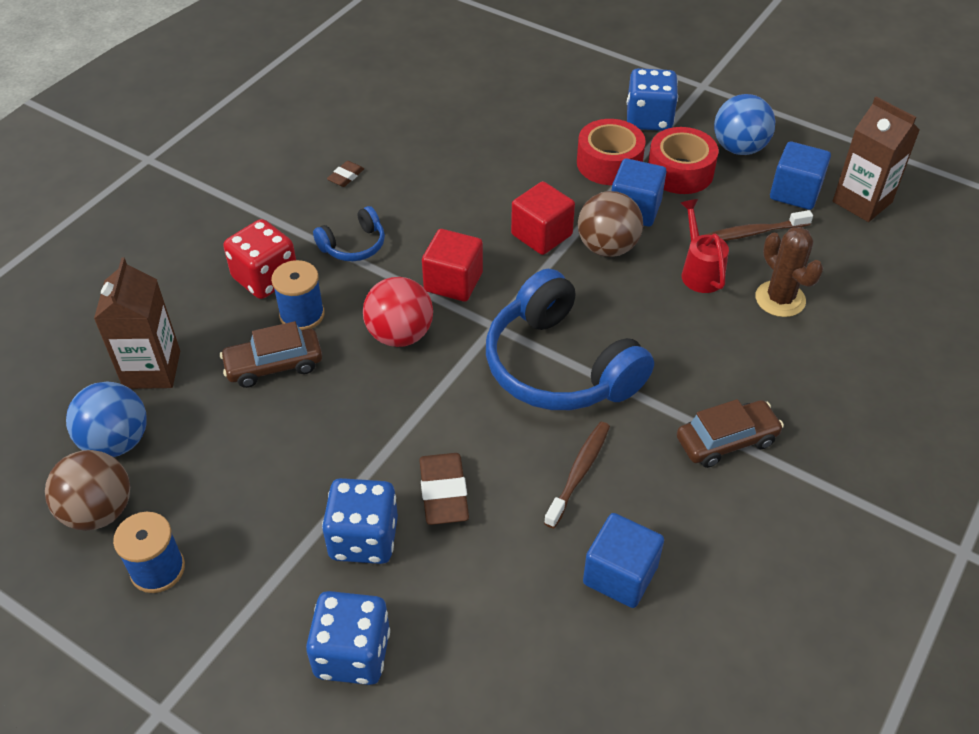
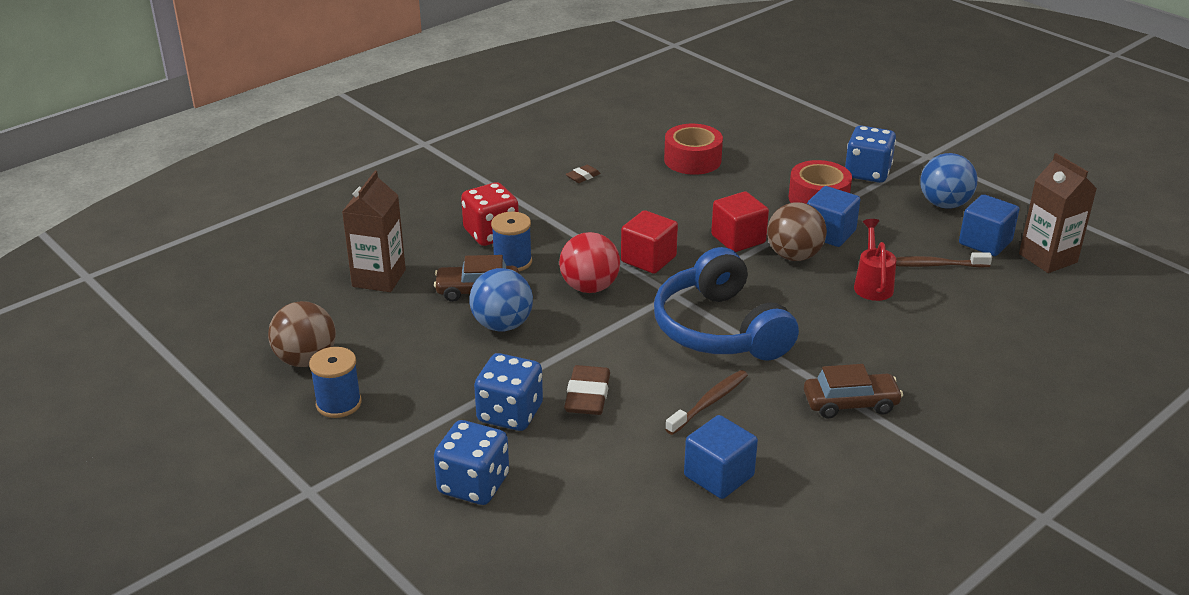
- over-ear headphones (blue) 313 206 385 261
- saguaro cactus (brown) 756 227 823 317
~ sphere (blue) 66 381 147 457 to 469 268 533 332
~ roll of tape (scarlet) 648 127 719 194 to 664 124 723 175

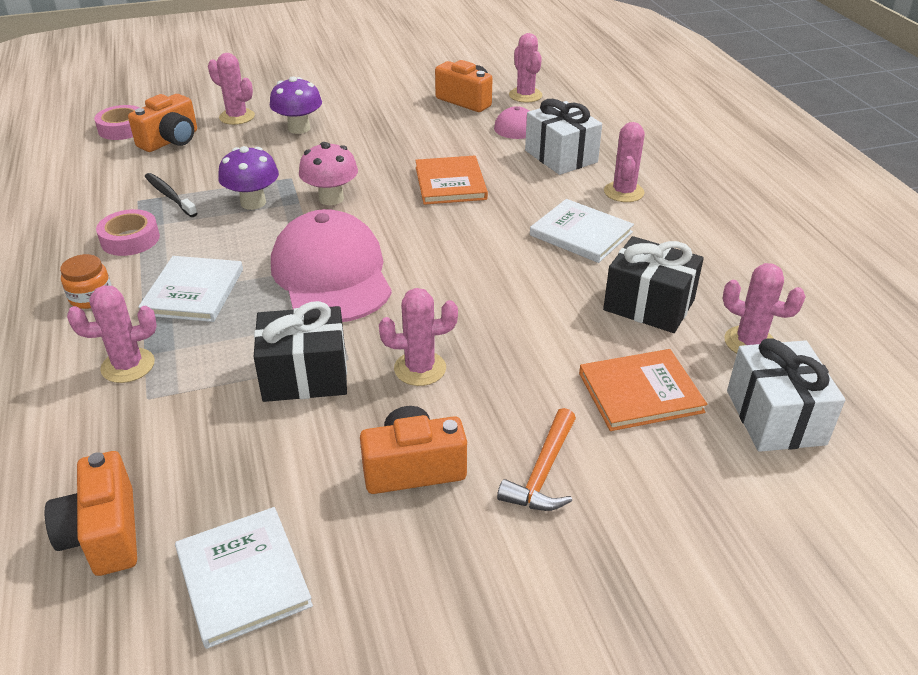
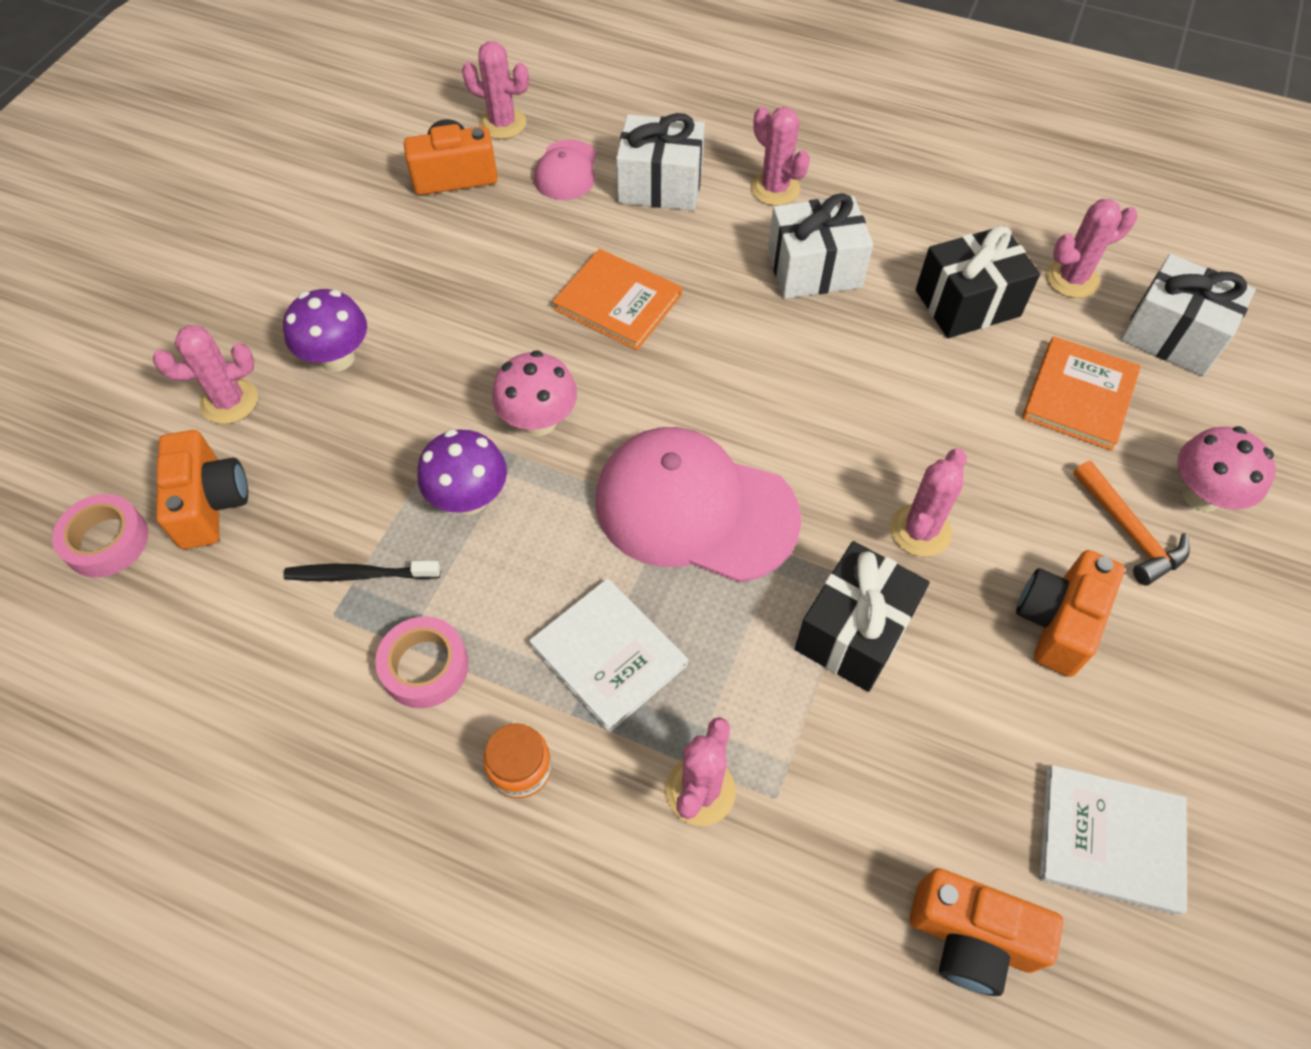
+ fungus (pink) 1177 426 1276 512
~ hardcover (snow-white) 530 199 634 263 to present (snow-white) 768 193 873 299

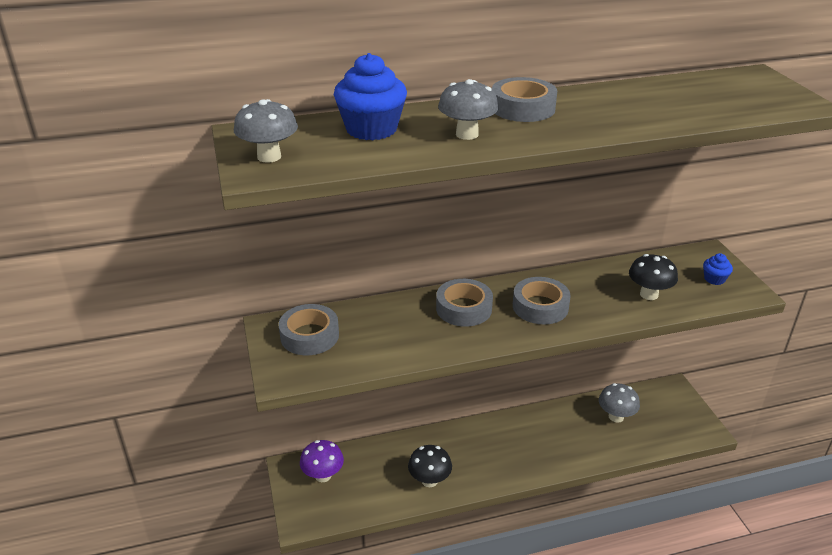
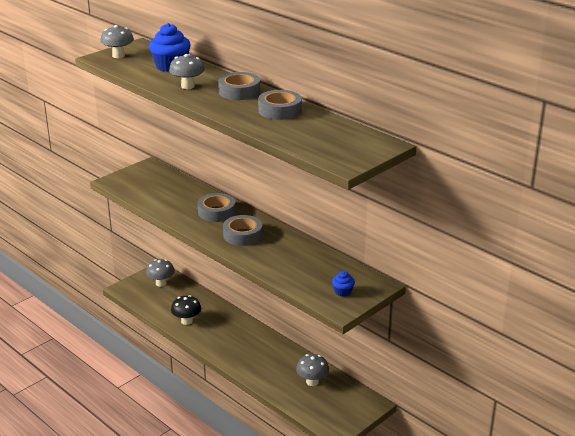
- fungus (ebony) 629 254 678 300
~ roll of tape (gray) 279 304 339 355 to 258 90 302 120
~ fungus (violet) 300 440 344 482 to fungus (gray) 146 259 175 287

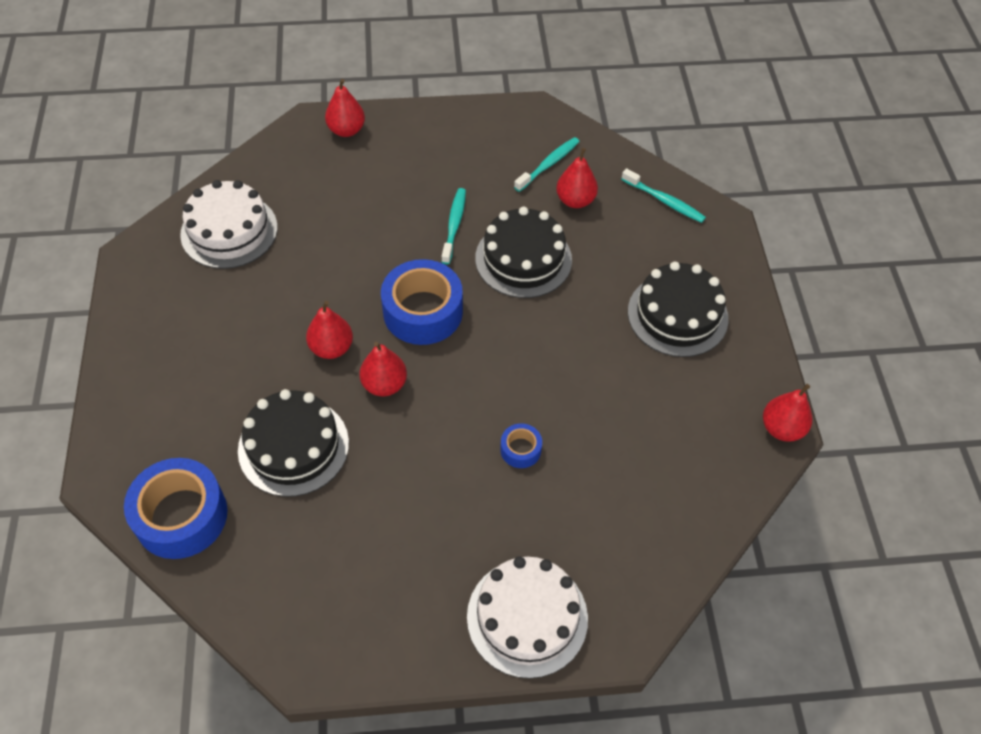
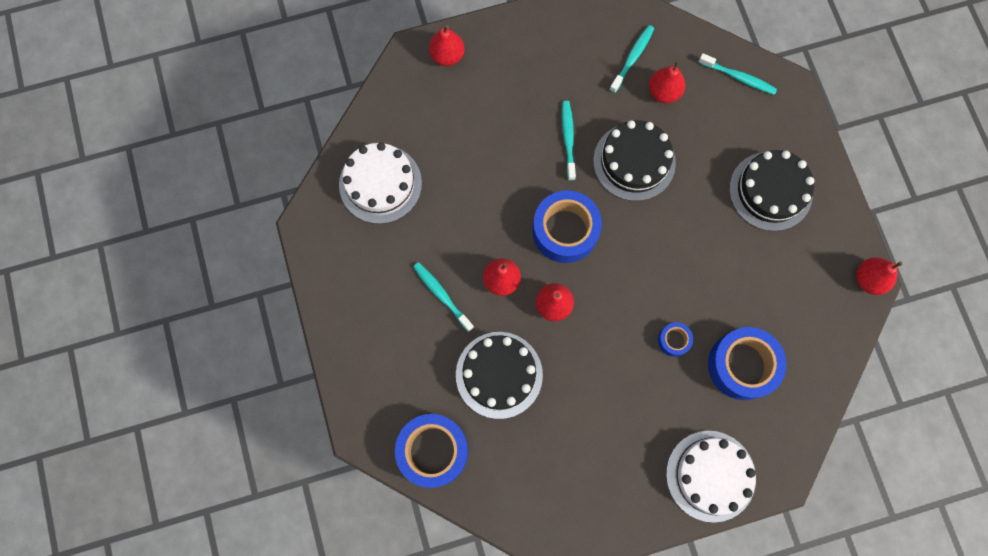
+ toothbrush (aqua) 413 262 474 332
+ roll of tape (blue) 708 327 787 400

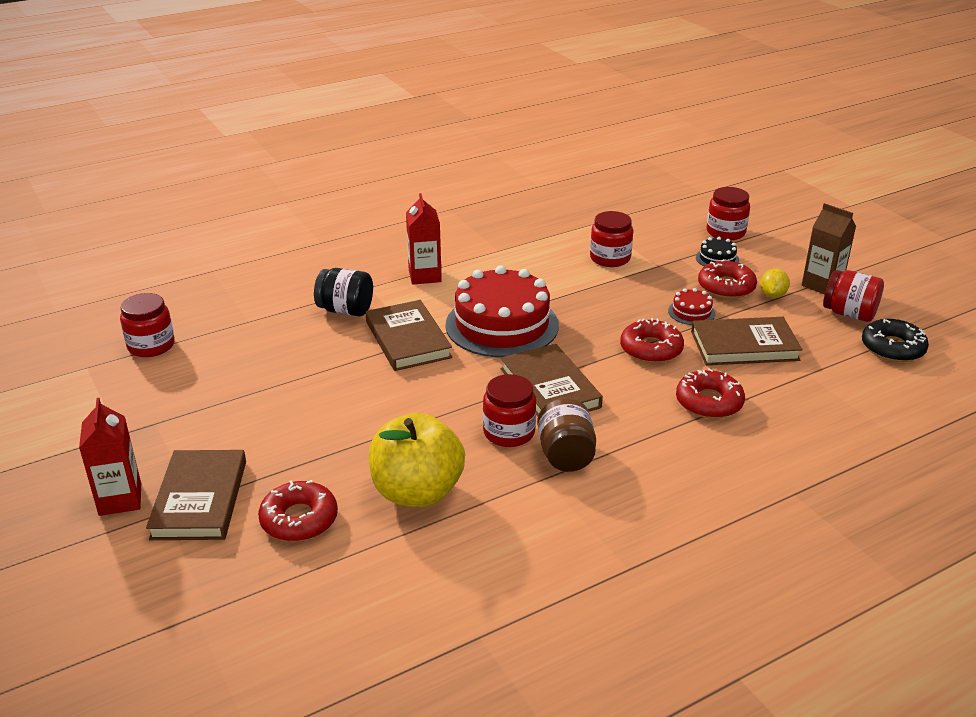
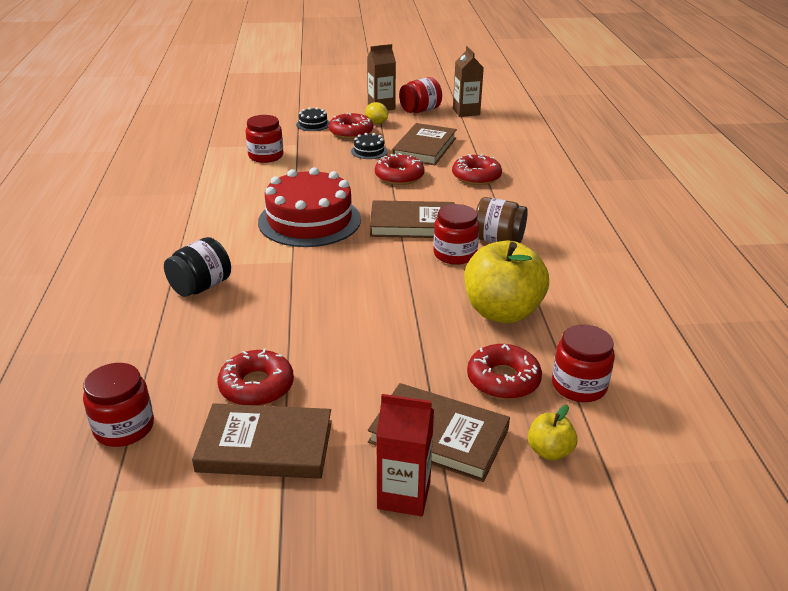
- milk carton (scarlet) 406 193 442 285
+ donut (scarlet) 217 349 294 406
+ apple (yellow) 528 405 578 460
~ hardcover (brown) 366 300 452 371 to 192 403 332 479
~ jar (scarlet) 707 187 750 240 to 552 324 615 402
~ donut (ebony) 862 319 929 362 to milk carton (brown) 453 46 484 117
~ layer cake (scarlet) 668 288 715 325 to layer cake (ebony) 351 133 387 159

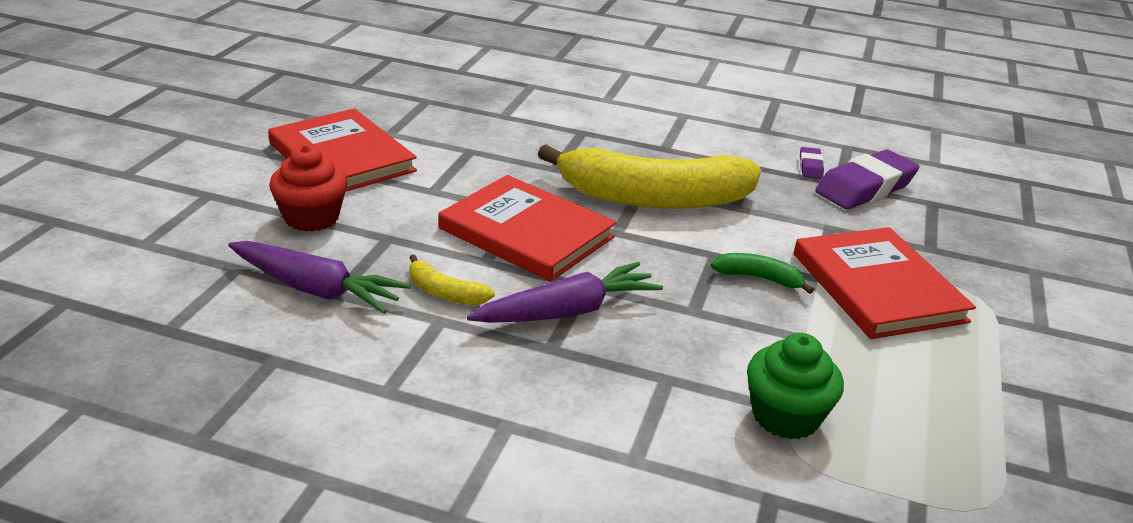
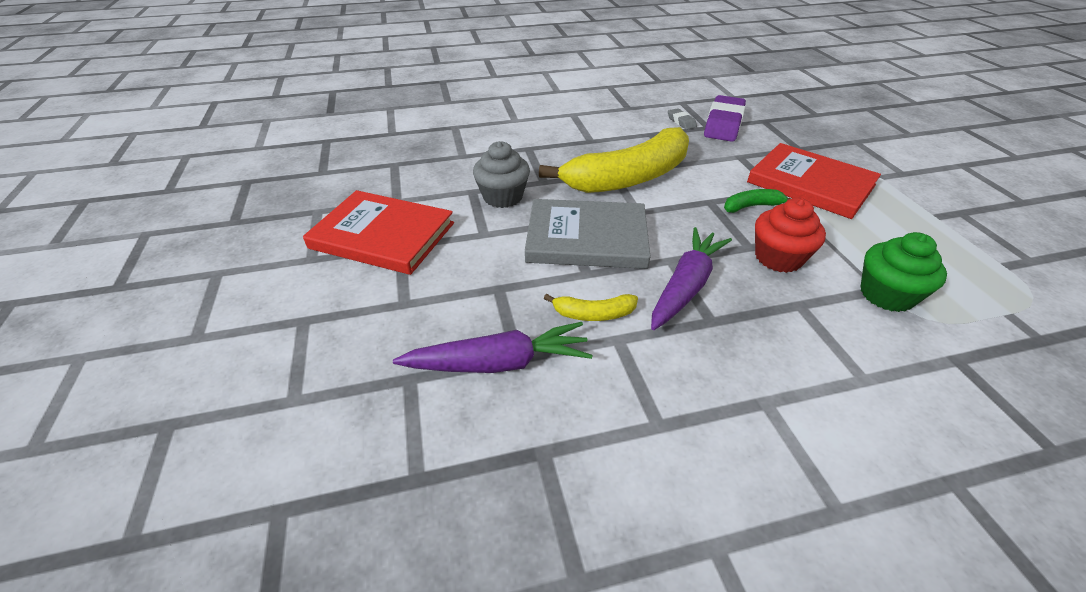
+ muffin (gray) 473 141 530 208
~ muffin (scarlet) 269 145 347 232 to 755 198 826 273
~ hardcover (scarlet) 438 175 617 282 to hardcover (gray) 525 199 651 269
~ eraser (violet) 800 147 824 179 to eraser (gray) 668 108 697 130

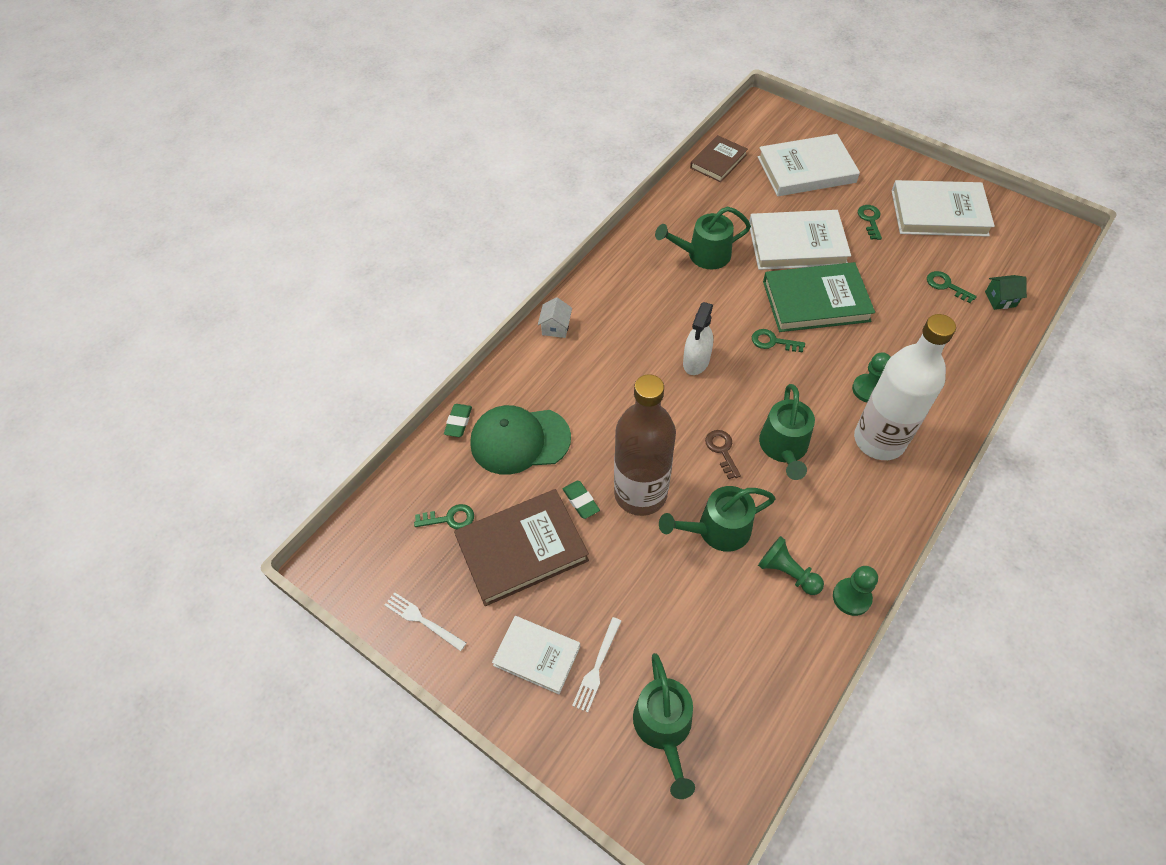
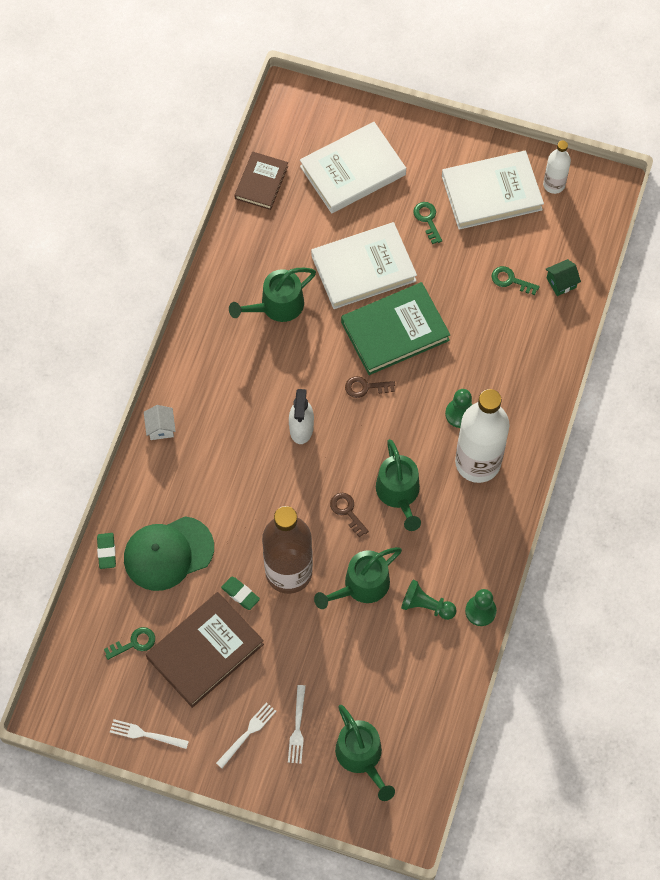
+ flask (snow-white) 543 140 571 194
~ hardcover (snow-white) 492 616 580 694 to table fork (snow-white) 216 702 276 768
~ key (emerald) 752 329 805 352 to key (brown) 345 376 395 398

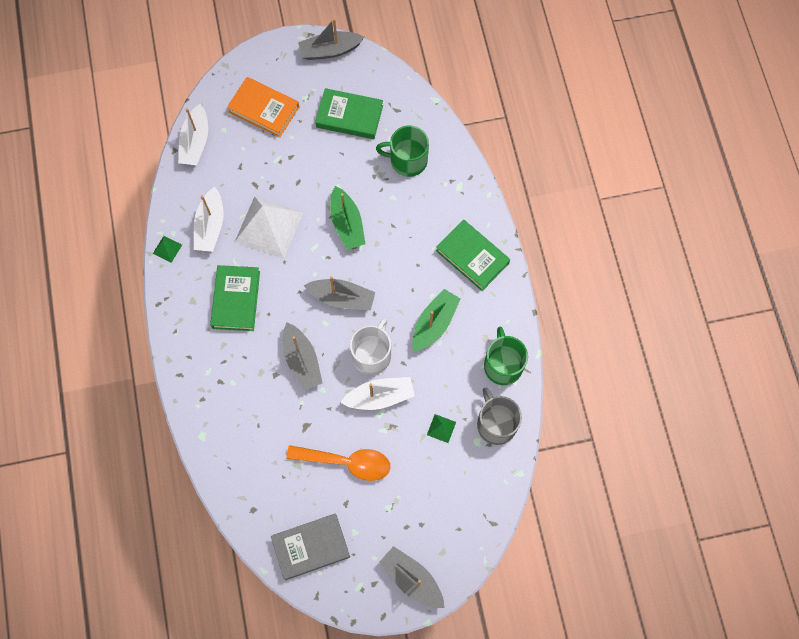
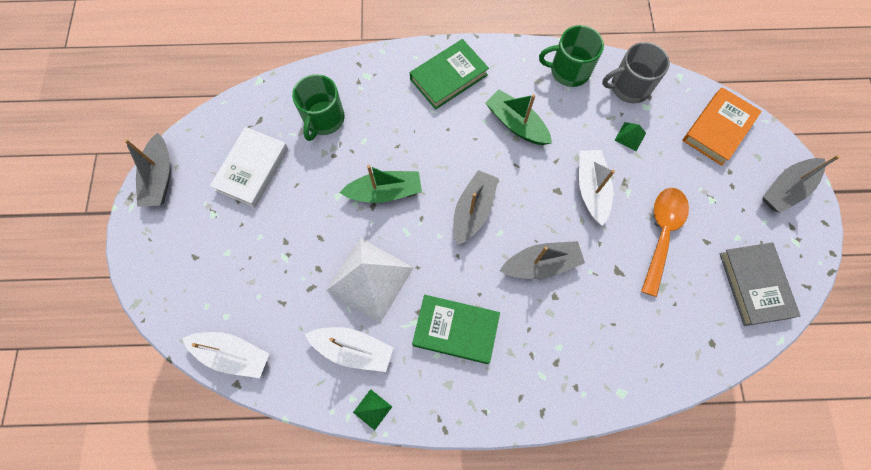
- tea mug (snow-white) 350 318 391 375
~ hardcover (orange-coloured) 227 77 299 138 to 683 87 762 166
~ hardcover (emerald) 315 88 383 139 to hardcover (snow-white) 210 127 288 208

